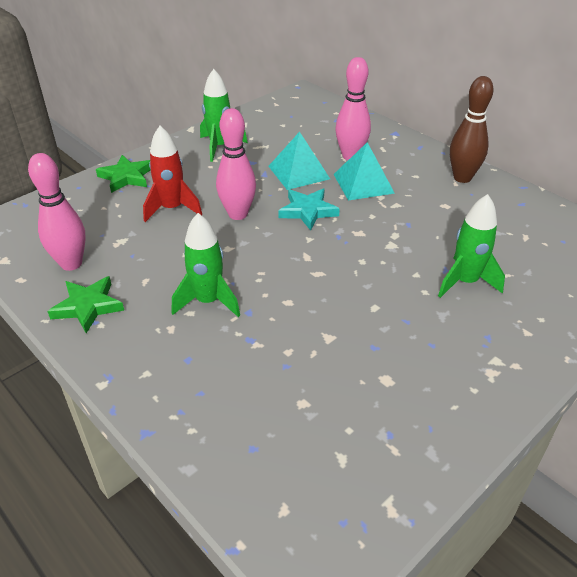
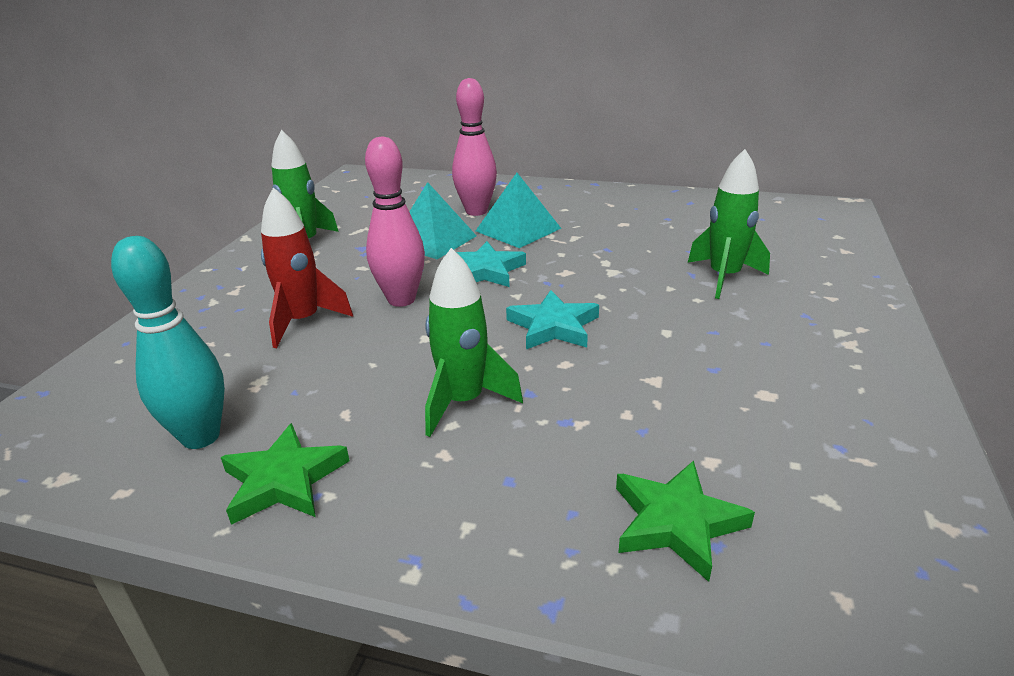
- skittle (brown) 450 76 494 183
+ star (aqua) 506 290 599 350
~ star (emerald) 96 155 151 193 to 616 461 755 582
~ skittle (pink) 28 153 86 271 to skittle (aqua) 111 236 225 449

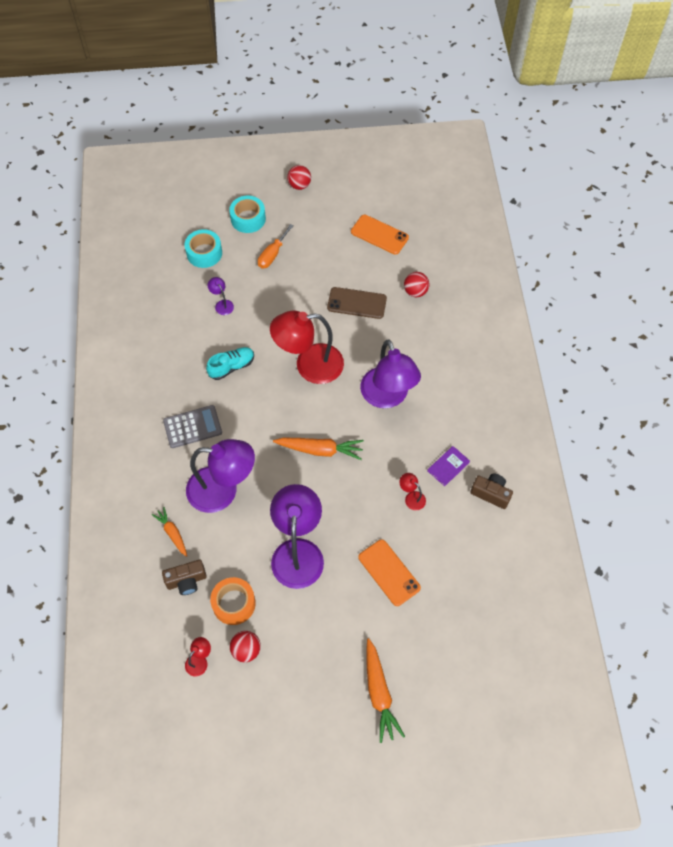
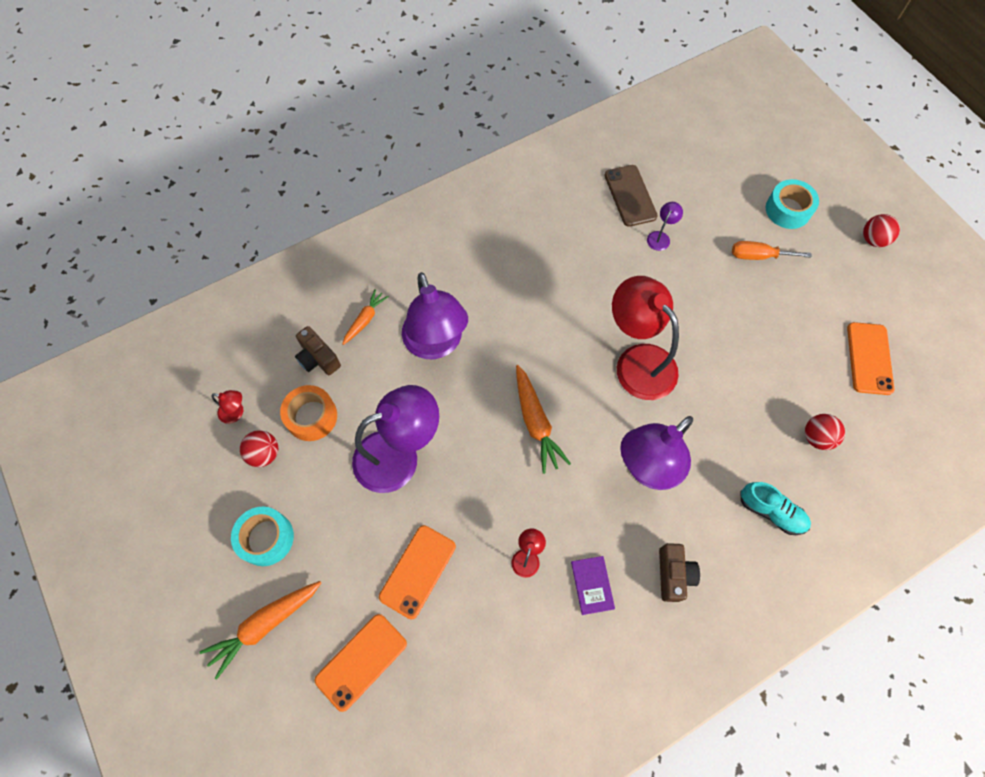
- calculator (gray) 163 405 222 448
+ smartphone (orange-coloured) 315 614 407 712
~ roll of tape (aqua) 185 229 222 268 to 231 507 294 566
~ sneaker (aqua) 206 347 254 380 to 740 482 811 535
~ smartphone (brown) 327 287 387 319 to 605 165 658 227
~ compact camera (brown) 470 473 513 509 to 659 543 700 602
~ hardcover (violet) 427 446 470 486 = 571 556 615 615 60 degrees clockwise

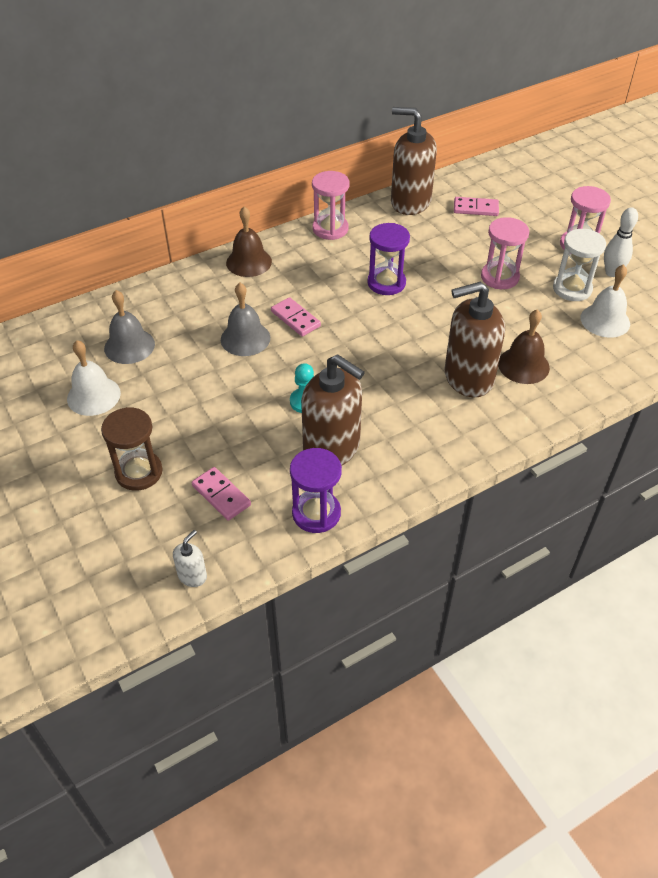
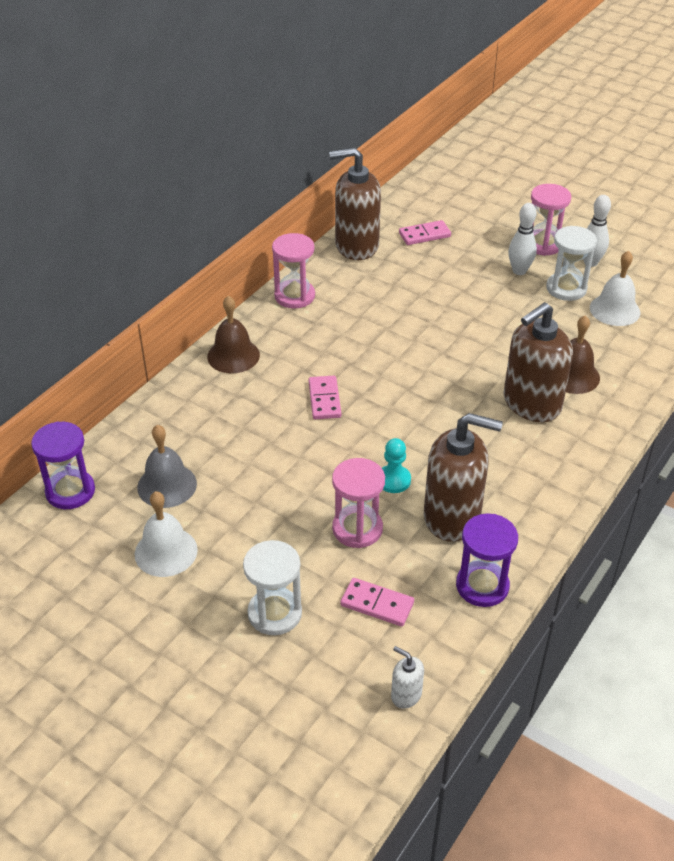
- bell (gray) 221 283 270 356
+ skittle (snow-white) 508 203 537 275
~ sandglass (violet) 367 223 410 295 to 31 422 95 509
~ sandglass (pink) 481 217 529 289 to 332 458 385 548
~ sandglass (brown) 101 407 162 491 to sandglass (snow-white) 243 540 302 635
~ pump bottle (snow-white) 173 530 207 587 = 391 646 424 709 60 degrees counterclockwise
~ domino piece (pink) 271 297 321 337 = 309 376 341 419 60 degrees clockwise

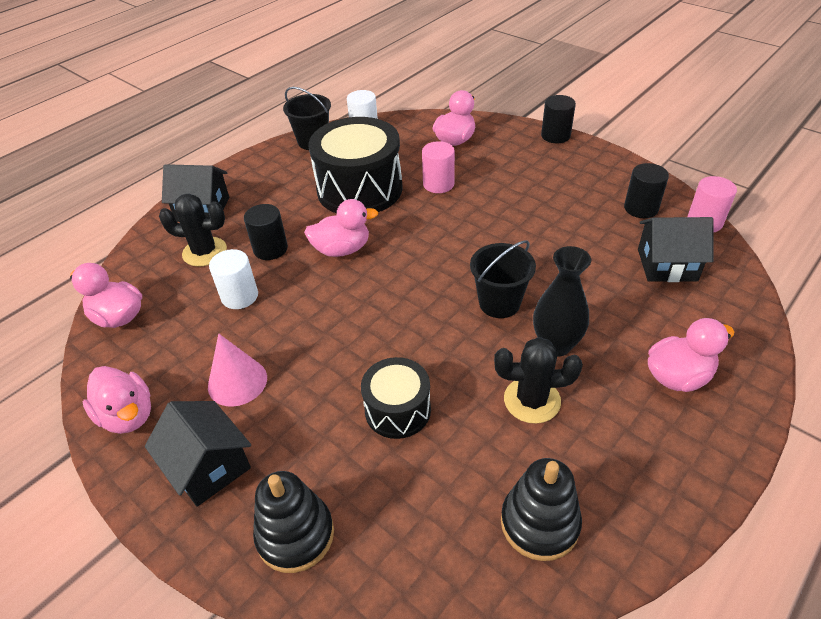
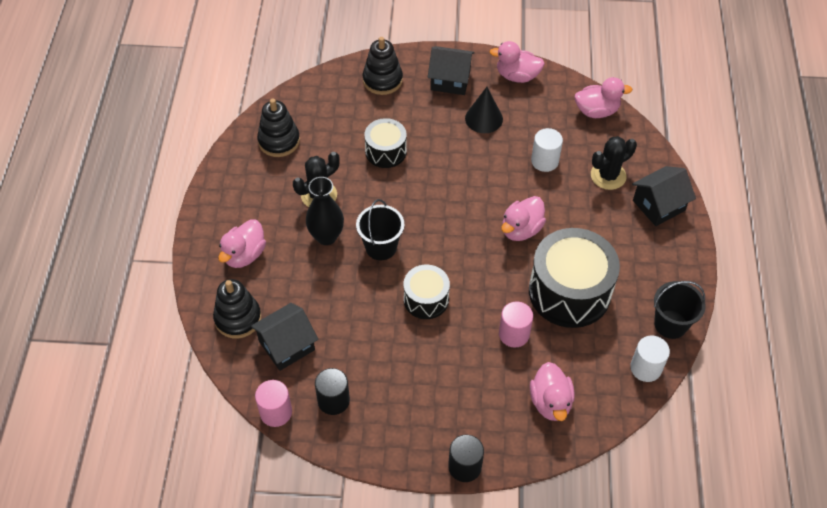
- solid cylinder (ebony) 244 204 288 260
+ stacking toy (ebony) 213 279 262 339
+ snare drum (ebony) 403 265 450 319
~ solid cone (pink) 208 334 267 407 to solid cone (ebony) 465 87 503 133

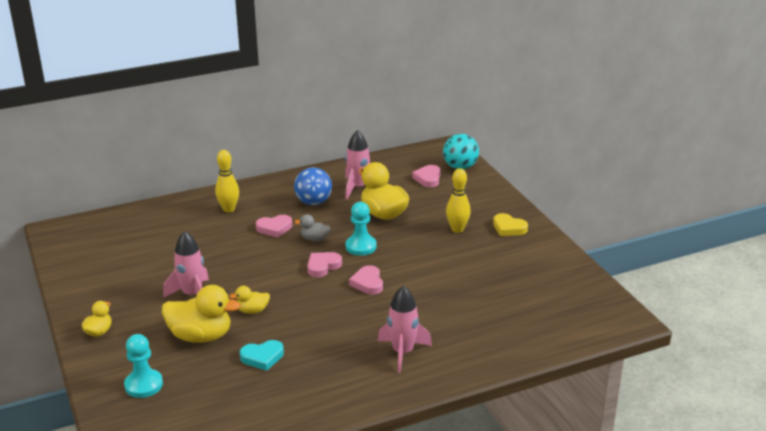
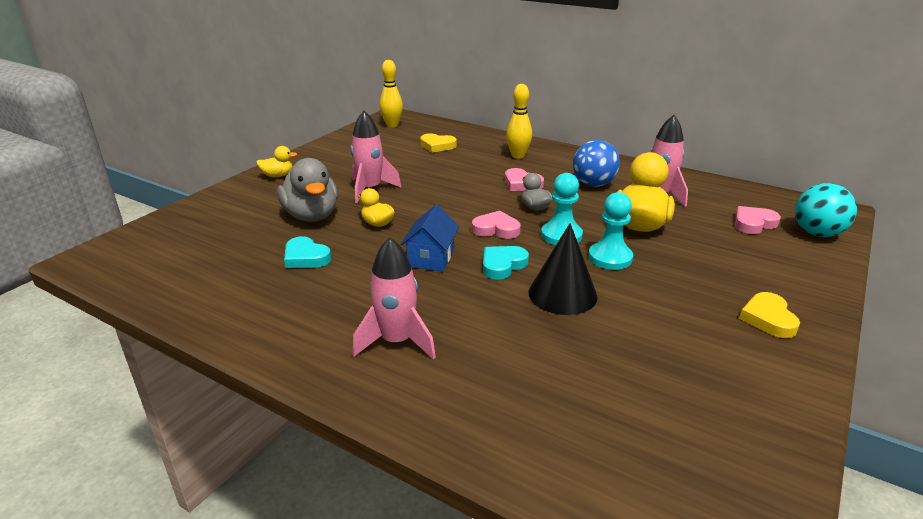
+ cottage (blue) 401 205 459 272
+ heart shape (yellow) 420 133 457 153
+ solid cone (ebony) 528 223 598 315
~ pawn (aqua) 124 334 163 398 to 588 192 633 270
~ skittle (yellow) 446 168 471 233 to 380 60 403 128
~ toy duck (yellow) 162 285 240 343 to toy duck (gray) 277 158 338 222
~ heart shape (pink) 349 265 383 295 to heart shape (aqua) 483 246 529 280

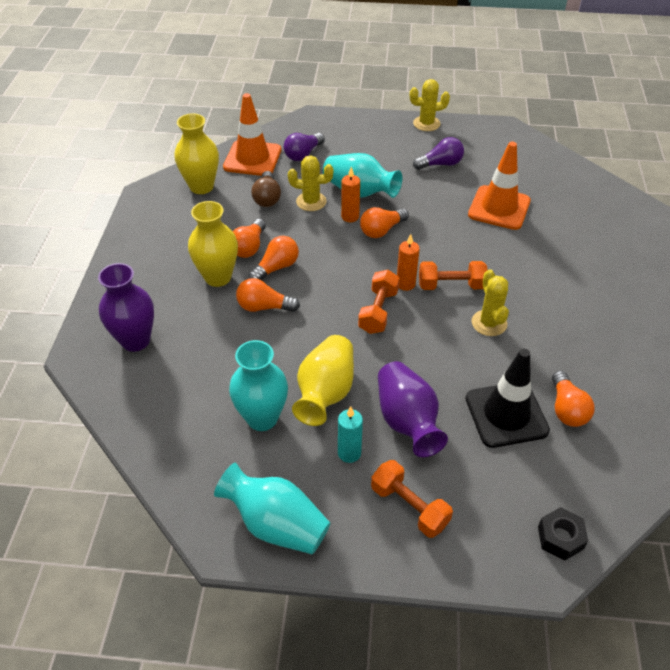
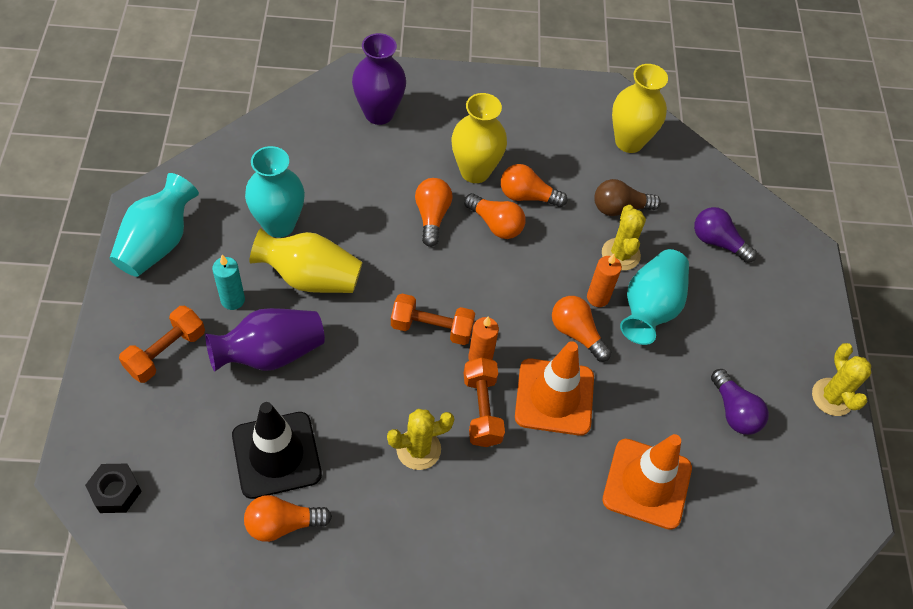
~ traffic cone (orange-coloured) 223 93 282 176 to 515 341 594 436

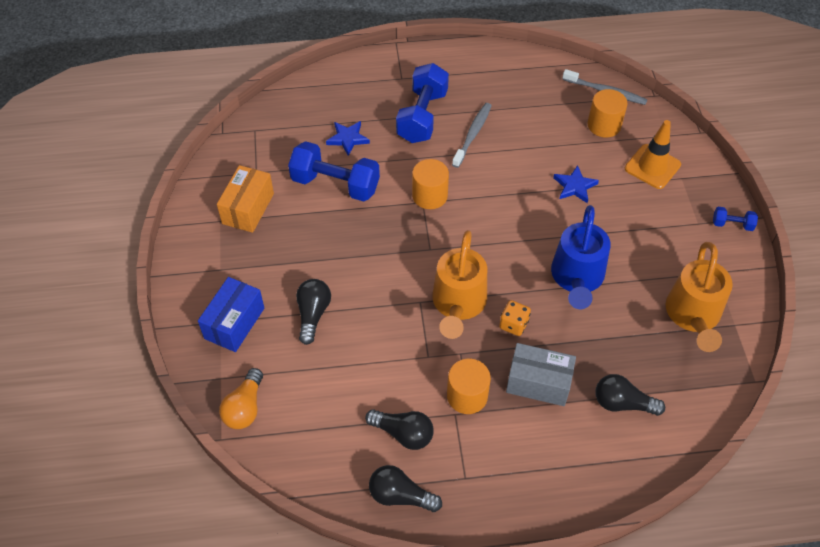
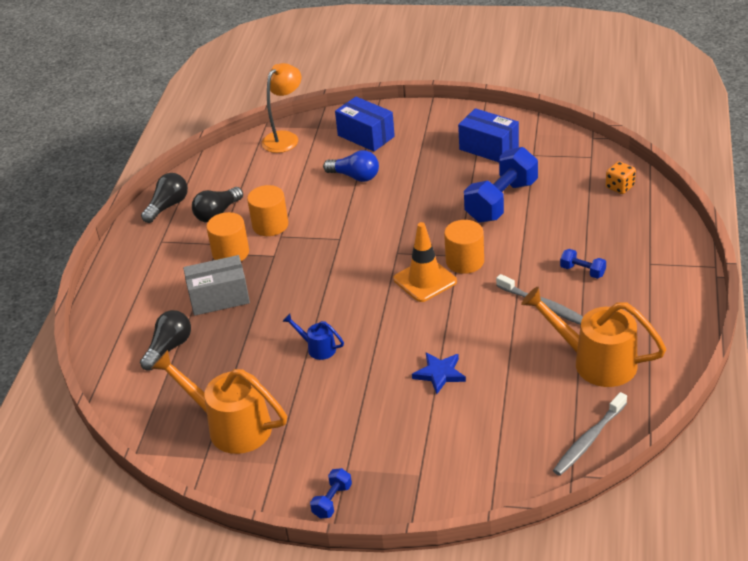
- star (blue) 326 121 370 156
~ sprinkling can (orange-coloured) 432 230 487 339 to 521 287 666 387
~ dice (orange-coloured) 499 300 531 336 to 606 161 636 194
~ solid cylinder (orange-coloured) 588 89 627 138 to 247 185 288 236
~ traffic cone (orange-coloured) 625 120 681 189 to 393 222 457 302
~ light bulb (orange-coloured) 219 368 263 429 to lamp (orange-coloured) 262 63 301 153
~ box (orange-coloured) 217 165 274 233 to box (blue) 458 108 519 162
~ light bulb (ebony) 296 279 331 345 to light bulb (blue) 323 150 379 182
~ box (gray) 506 343 576 406 = 183 255 250 316 45 degrees clockwise
~ free weight (blue) 396 63 449 143 = 560 249 606 279 x0.46
~ sprinkling can (blue) 551 205 611 309 = 282 313 344 360 x0.48

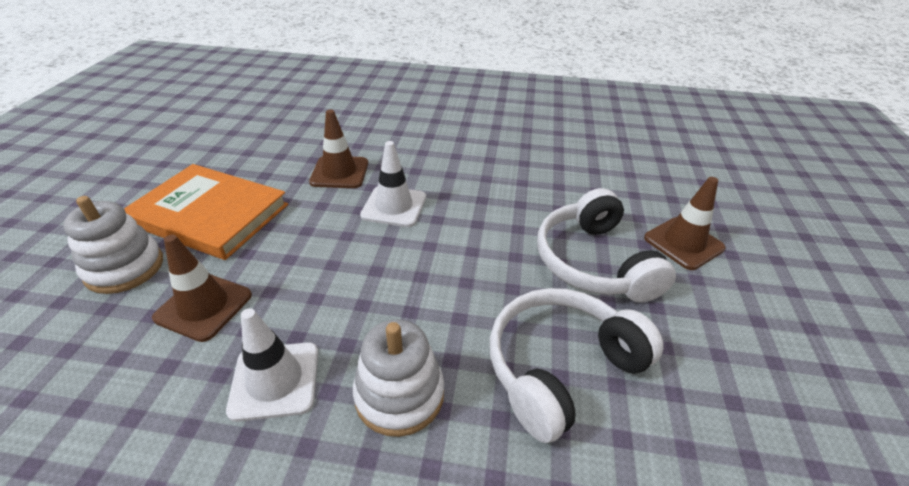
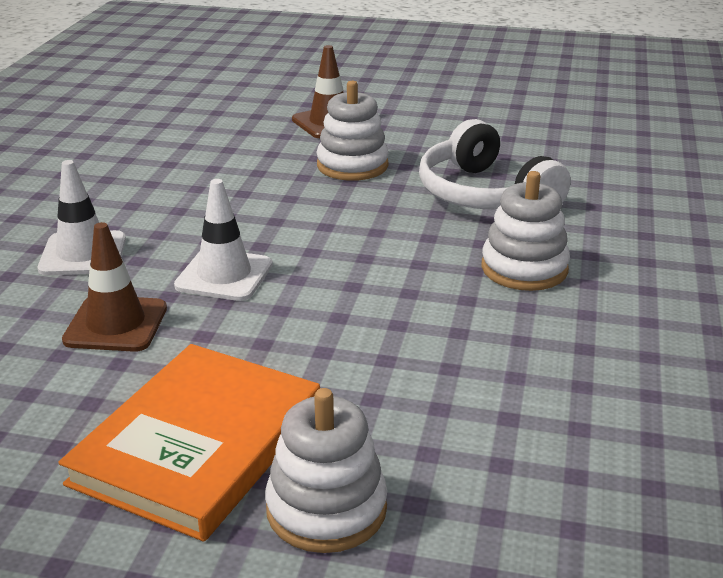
- traffic cone (brown) 152 235 252 342
~ traffic cone (snow-white) 226 308 318 422 to 38 160 126 275
~ over-ear headphones (snow-white) 537 188 676 303 to stacking toy (snow-white) 316 81 389 181

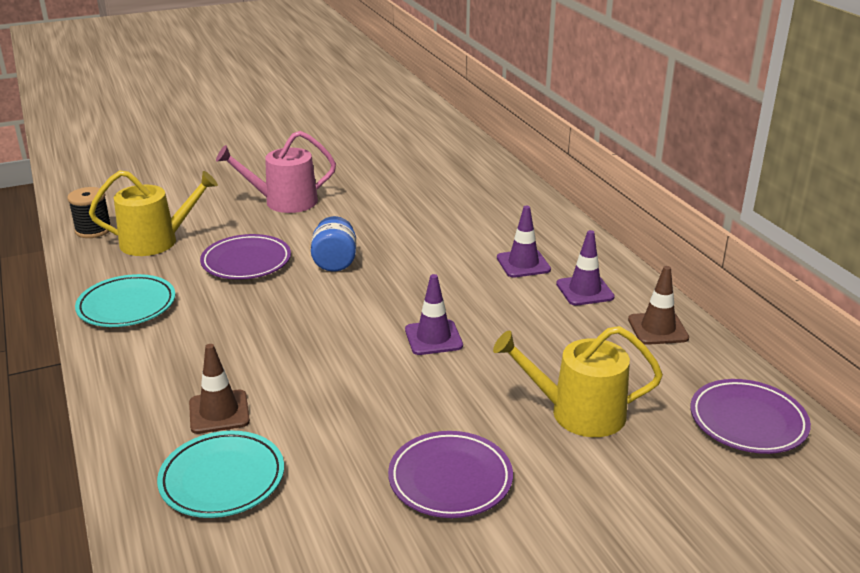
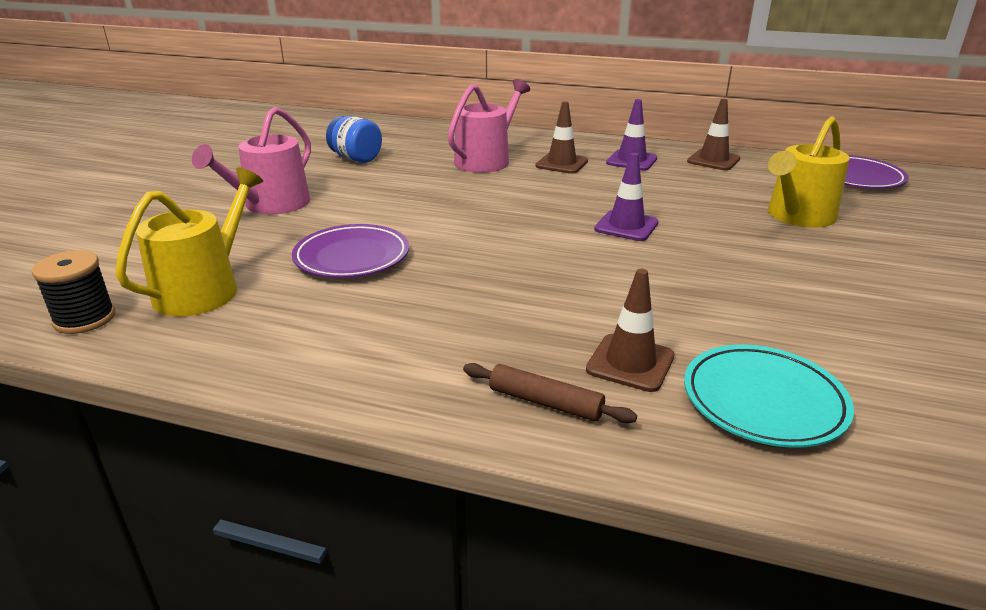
- dinner plate (aqua) 75 274 175 327
- dinner plate (violet) 388 431 513 518
+ sprinkling can (pink) 448 79 530 173
+ pastry roller (brown) 463 363 637 423
~ jar (blue) 311 216 356 271 to 326 116 382 163
~ traffic cone (violet) 497 206 551 278 to traffic cone (brown) 535 101 588 174

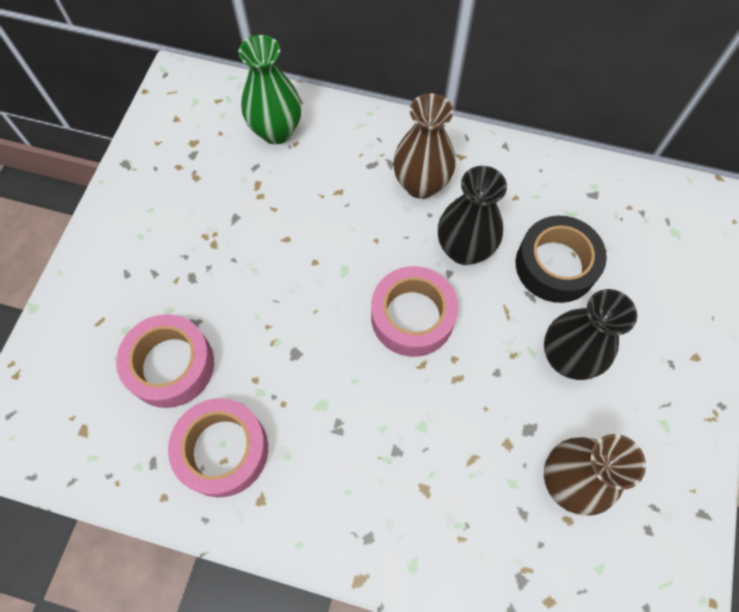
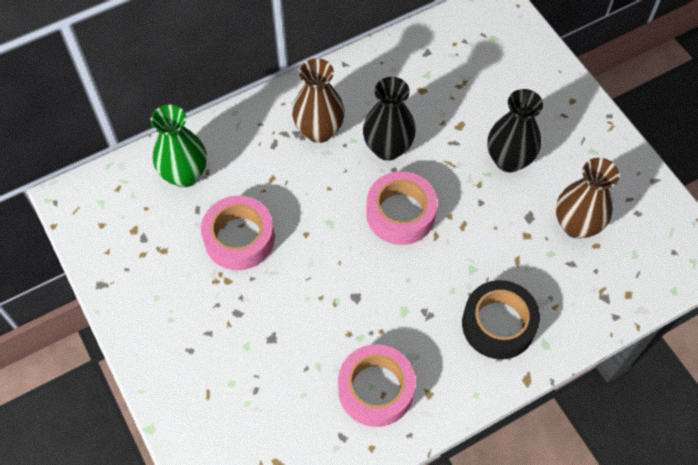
~ roll of tape (pink) 116 314 214 408 to 201 196 275 270
~ roll of tape (ebony) 516 216 607 303 to 462 280 540 359

